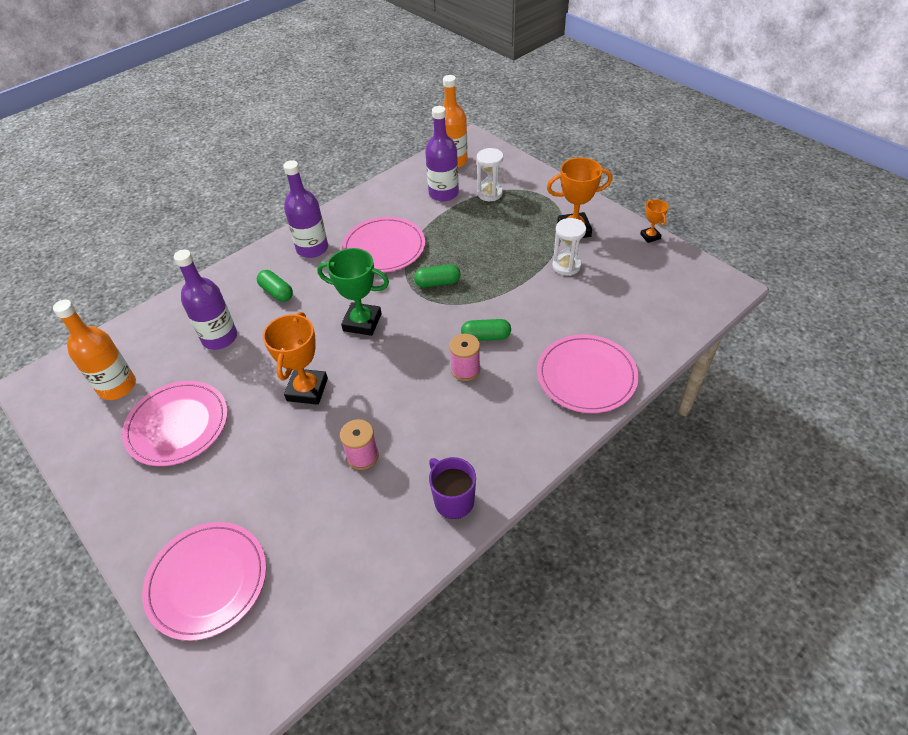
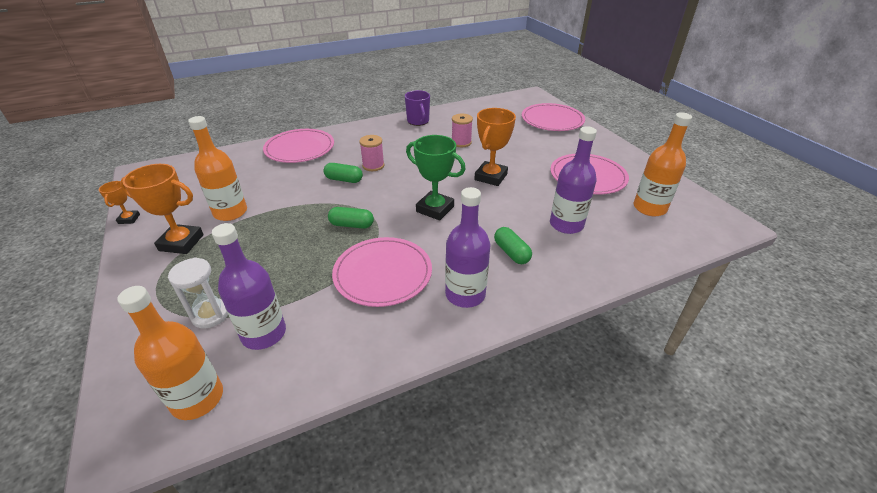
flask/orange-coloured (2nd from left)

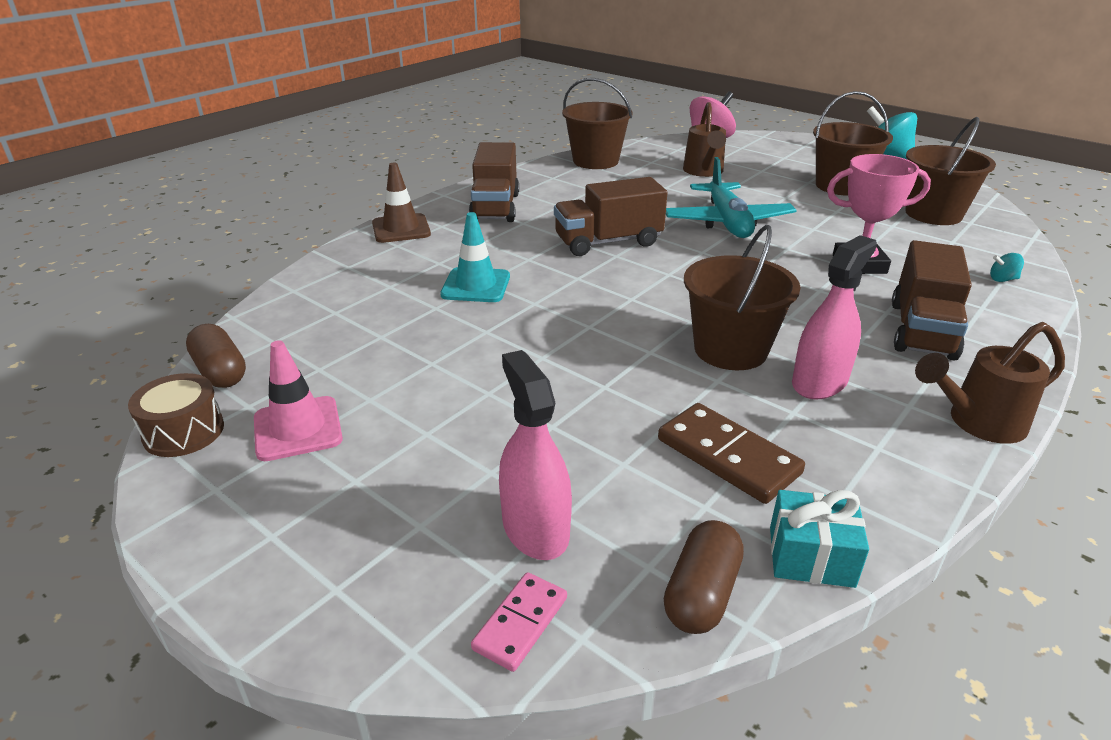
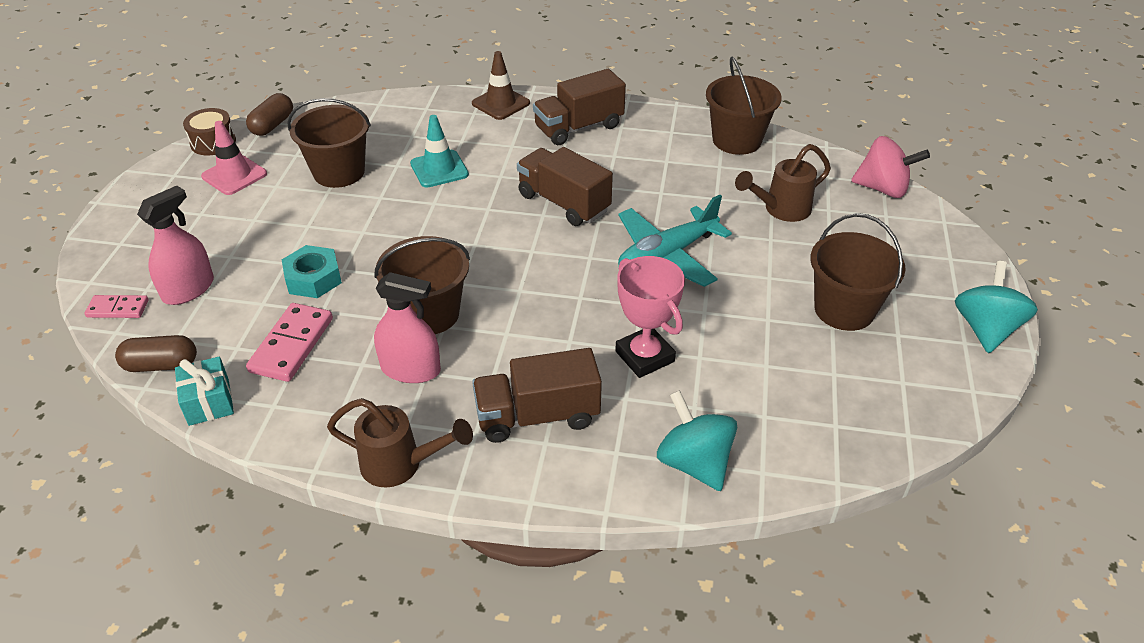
domino/rosy (2nd from left)
hex nut/teal
bucket/dark brown (1st from left)
sprinkling can/dark brown (1st from left)
whirligig/teal (1st from left)

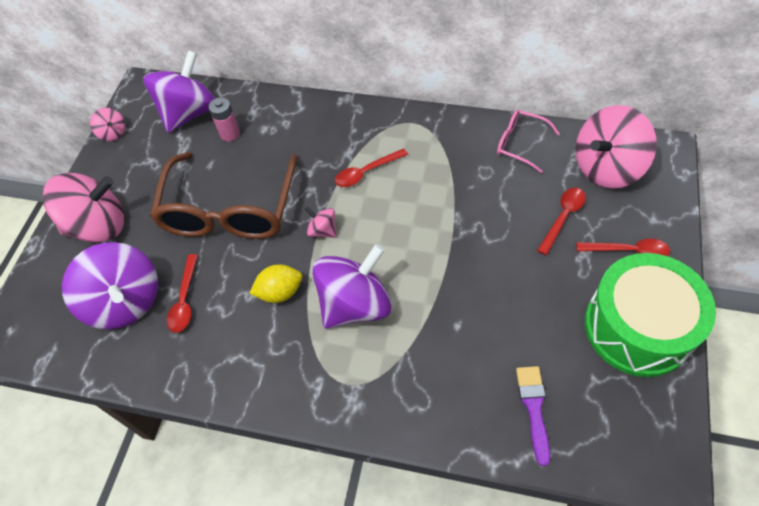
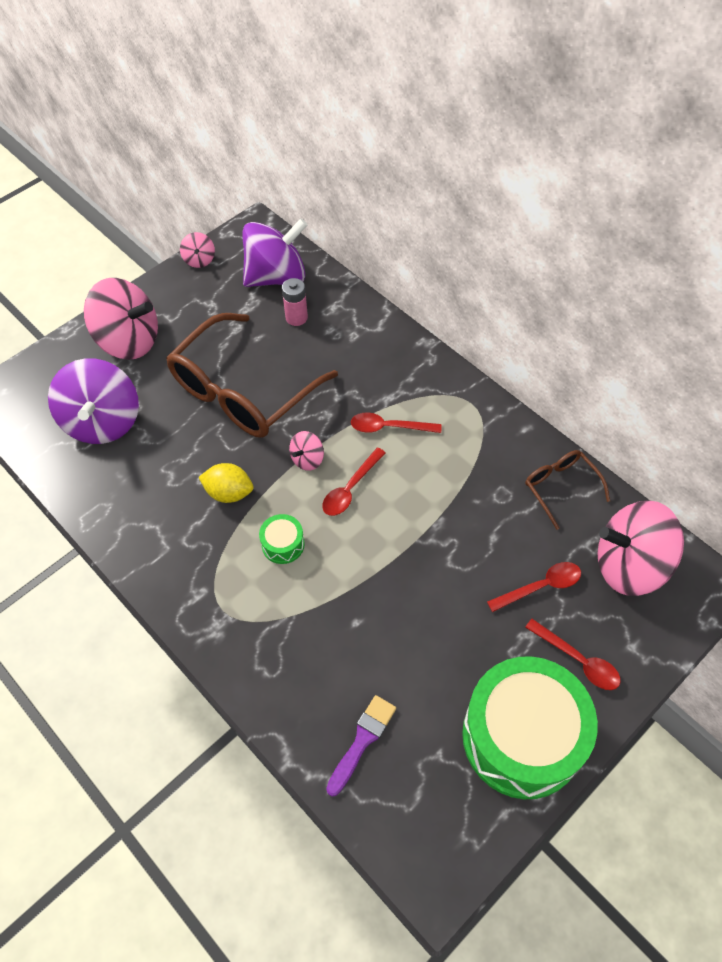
toy drum/green (1st from left)
whirligig/rosy (3rd from left)
tablespoon/crimson (1st from left)
eyeglasses/dark brown (2nd from left)

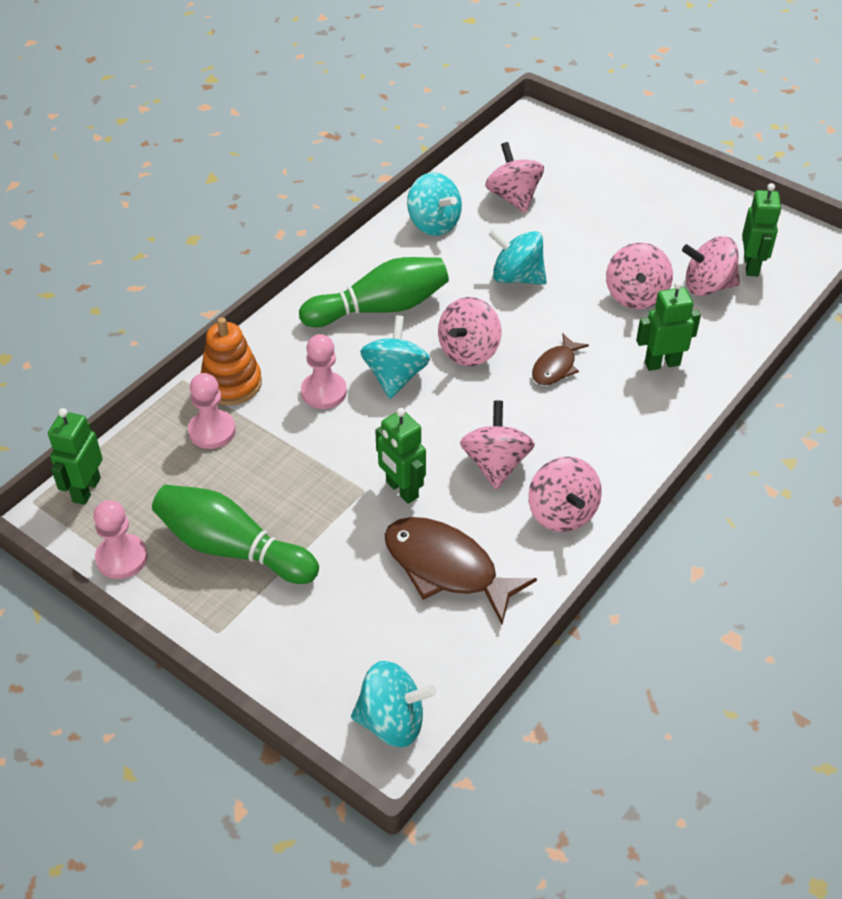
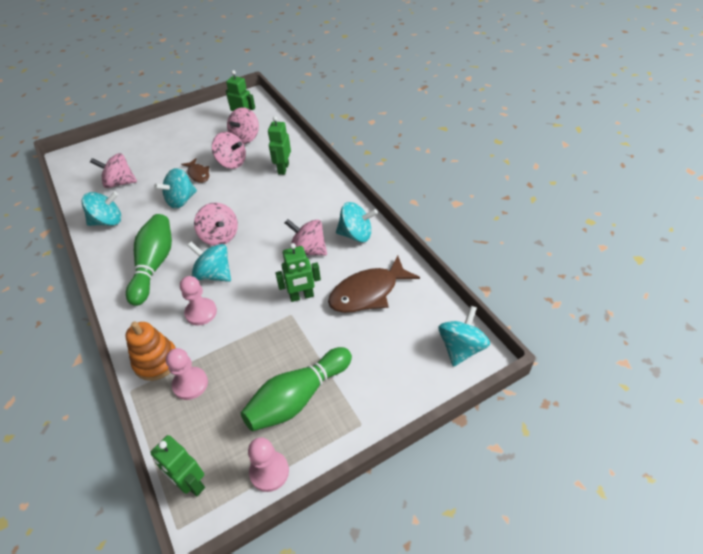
fish/dark brown (1st from left)
whirligig/teal (4th from left)

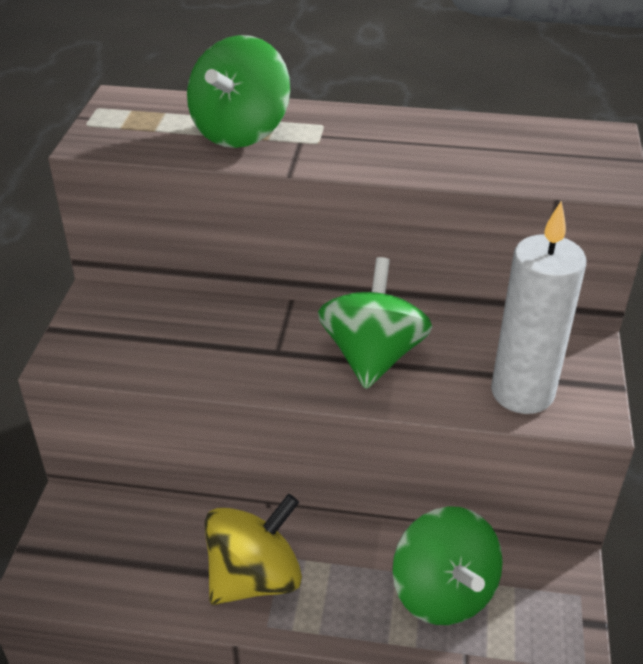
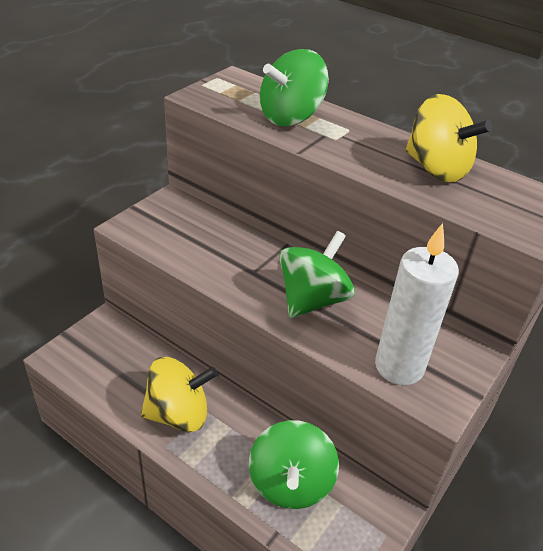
whirligig/bright yellow (2nd from left)

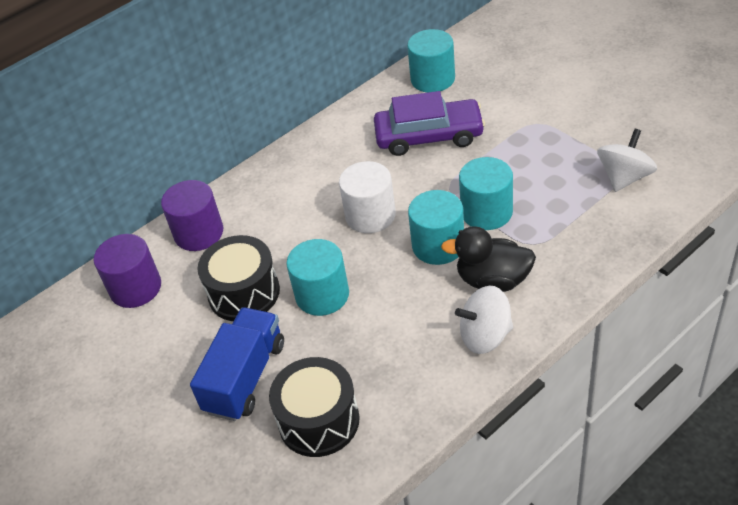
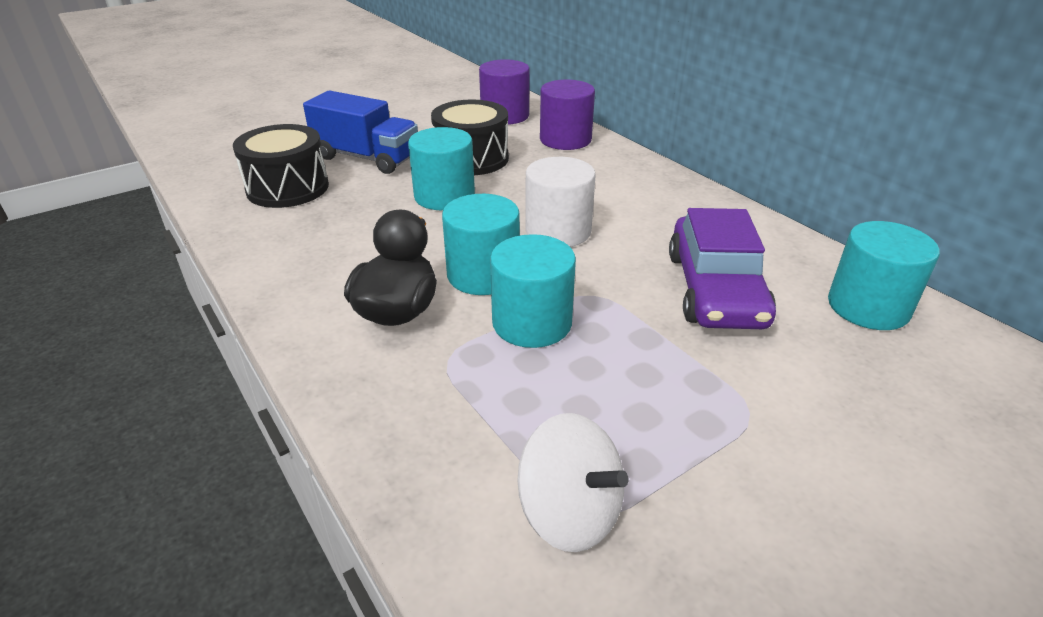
whirligig/white (1st from left in the first image)

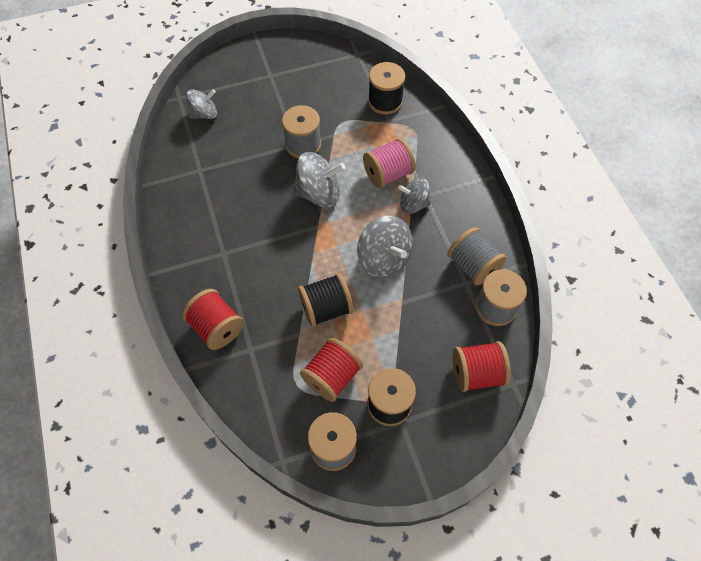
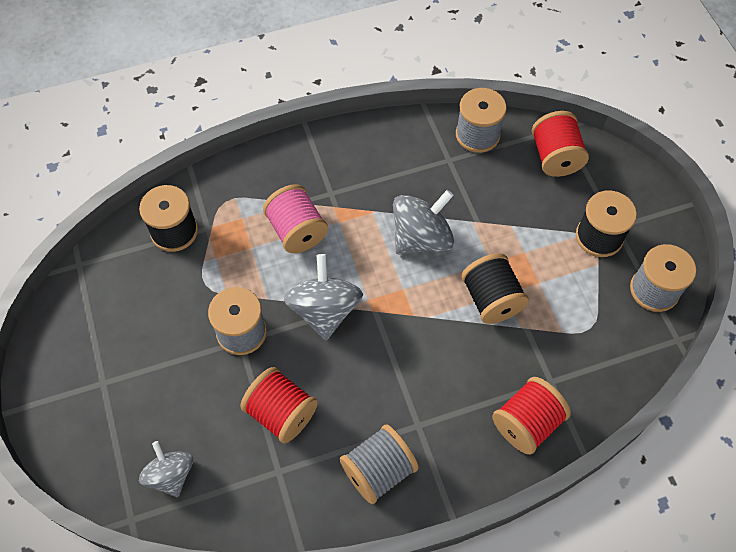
bobbin/crimson (1st from left)
bobbin/gray (2nd from left)
whirligig/gray (4th from left in the first image)

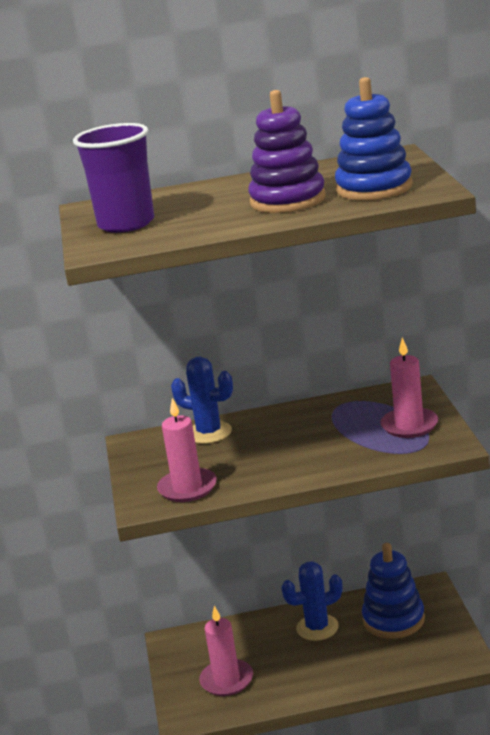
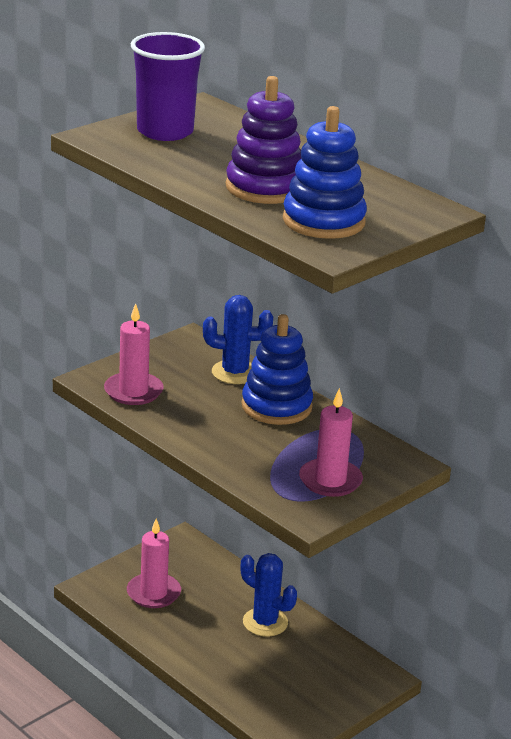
cactus/cobalt (1st from left)
ring stacker/cobalt (1st from left)

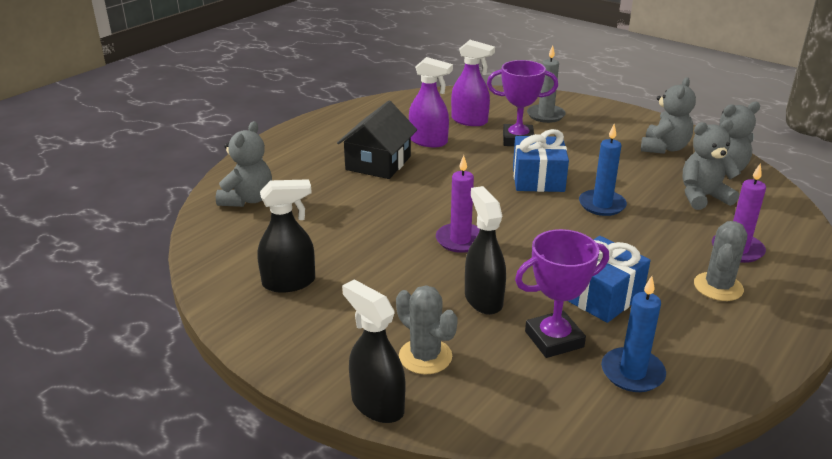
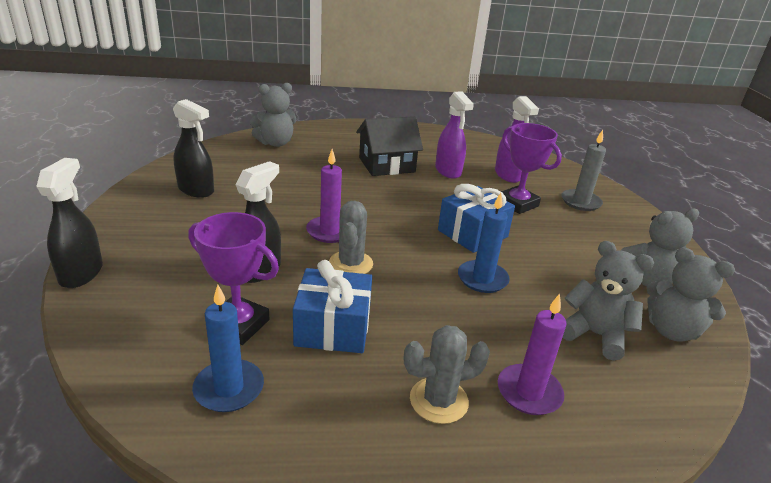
cactus/gray (1st from left)

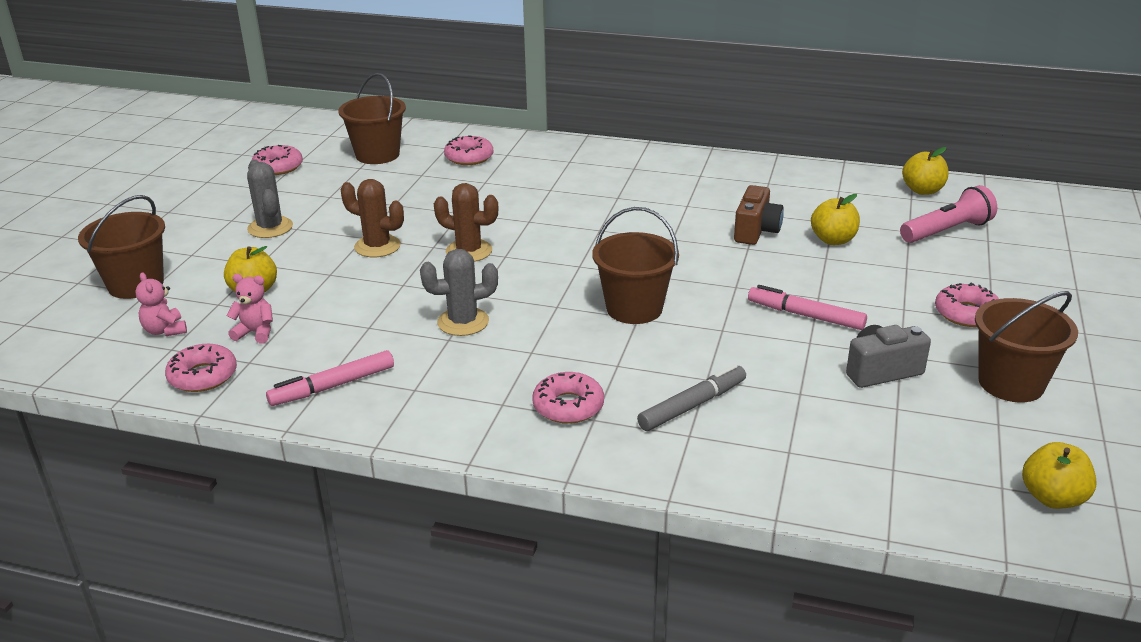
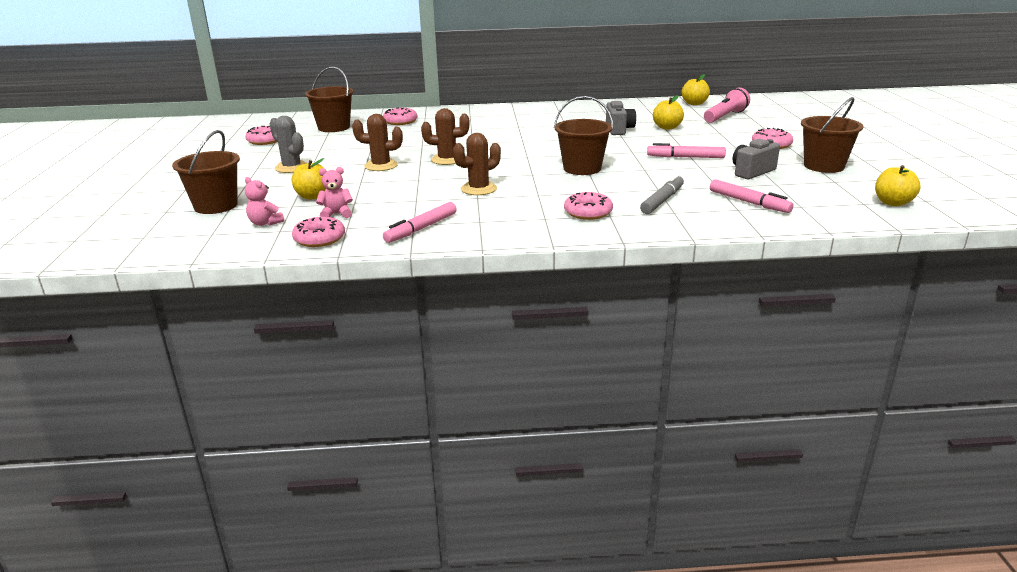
cactus/dark brown (3rd from left)
photo camera/gray (1st from left)
marker pen/rosy (3rd from left)

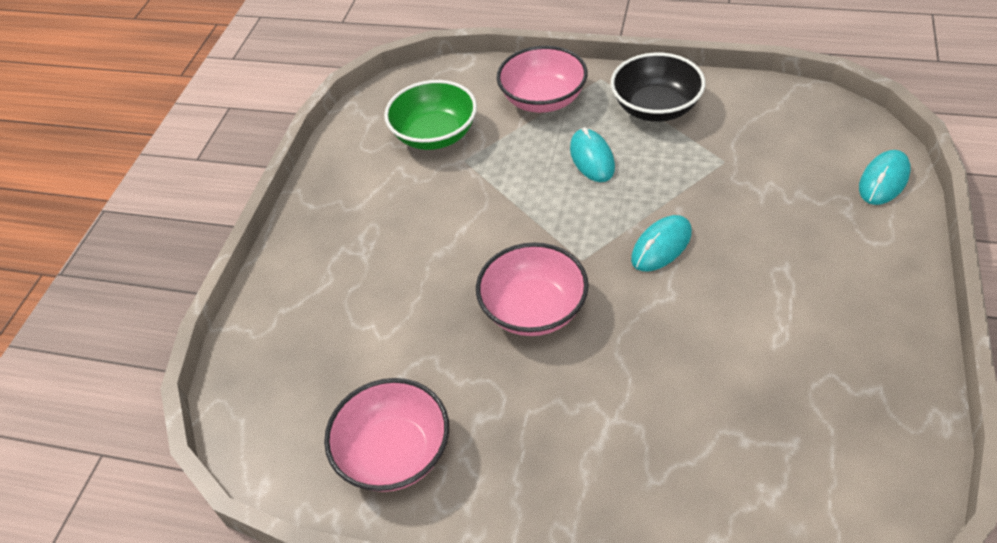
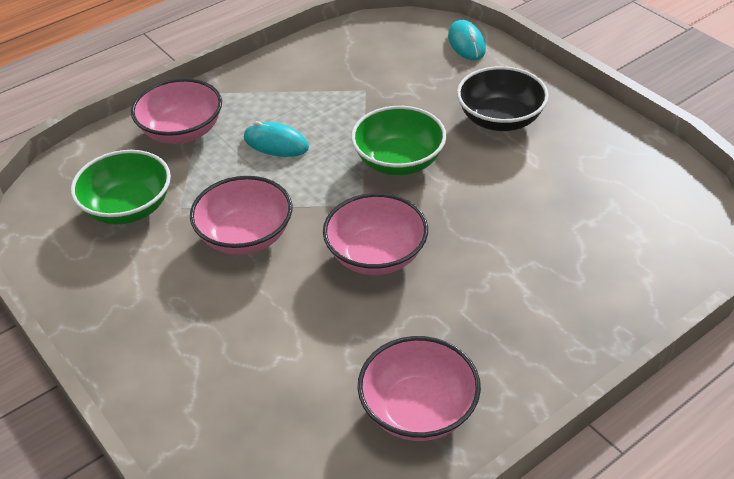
bowl/rosy (2nd from left)
bowl/green (2nd from left)
bowl/black

